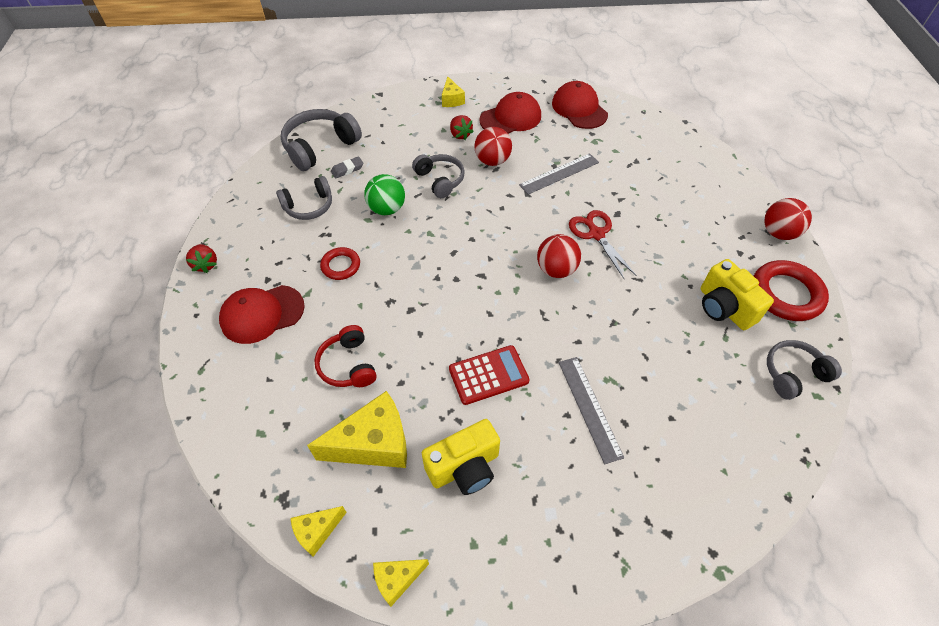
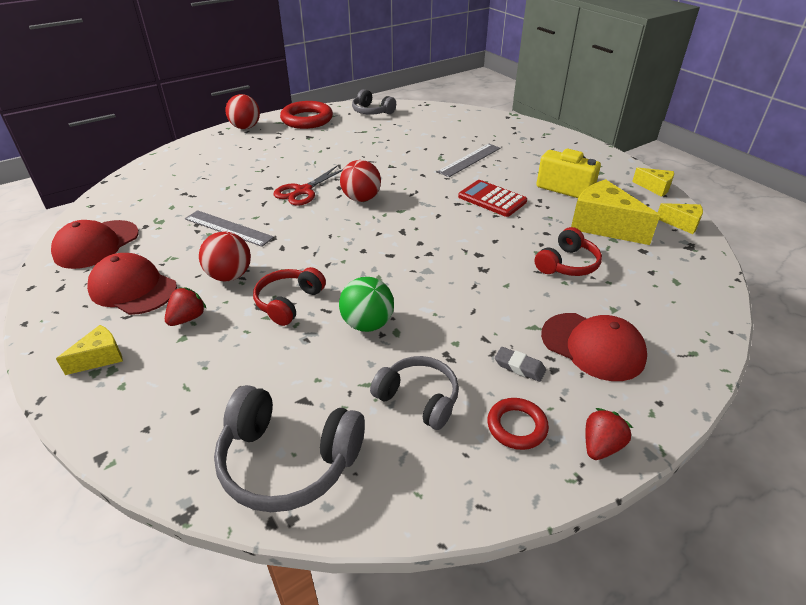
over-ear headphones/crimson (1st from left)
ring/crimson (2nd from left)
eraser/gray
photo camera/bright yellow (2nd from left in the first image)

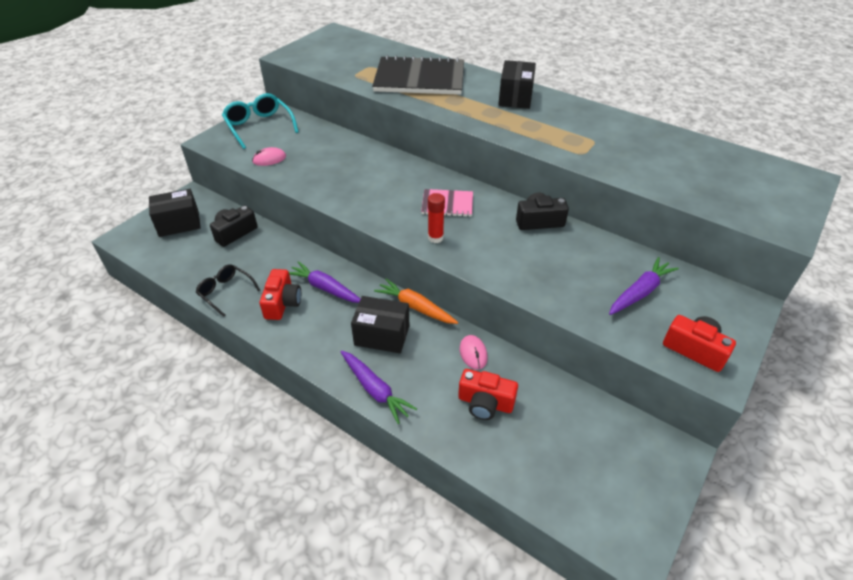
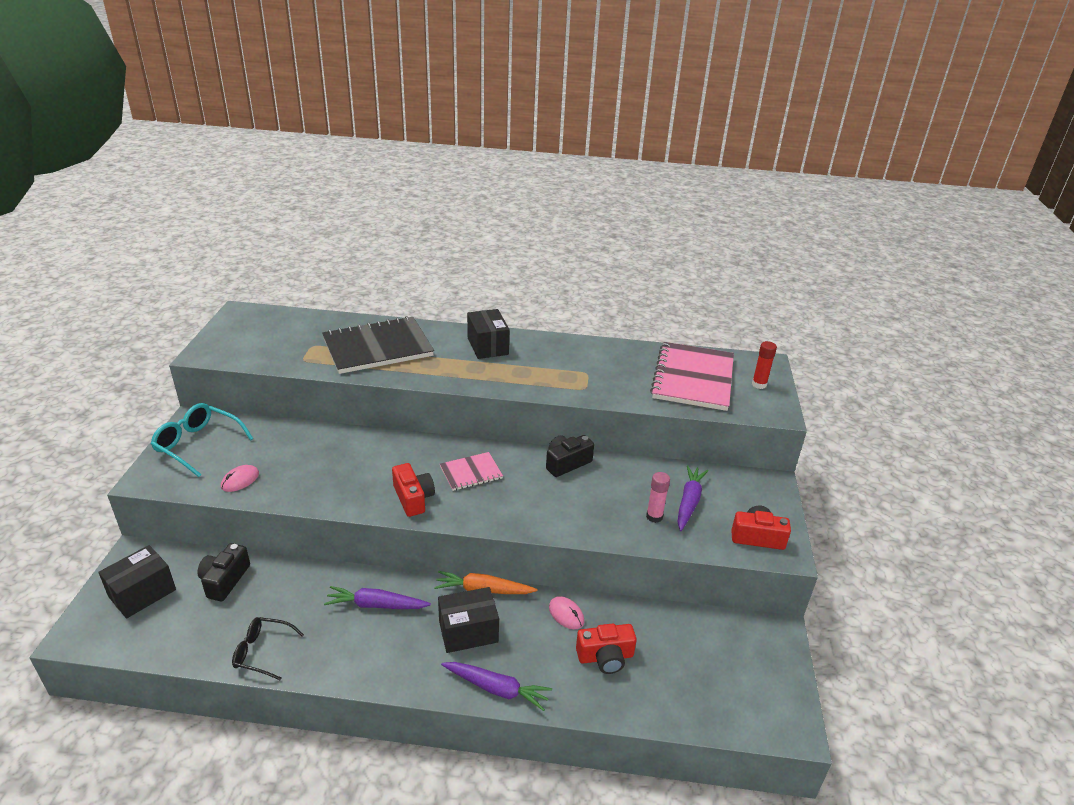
photo camera/crimson (1st from left)
glue/rosy
notepad/rosy (2nd from left)
glue/crimson

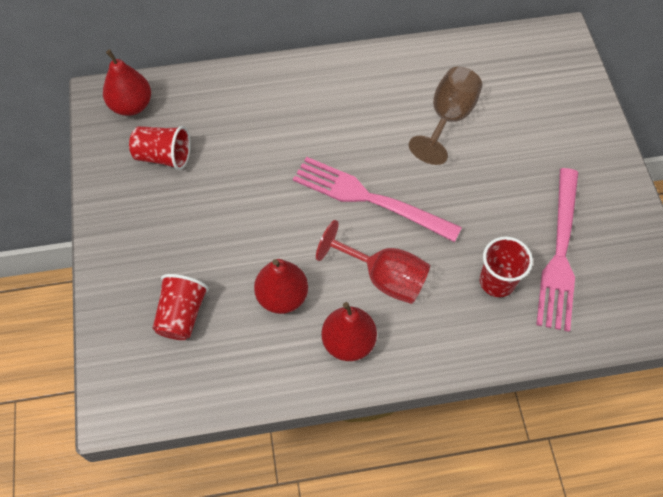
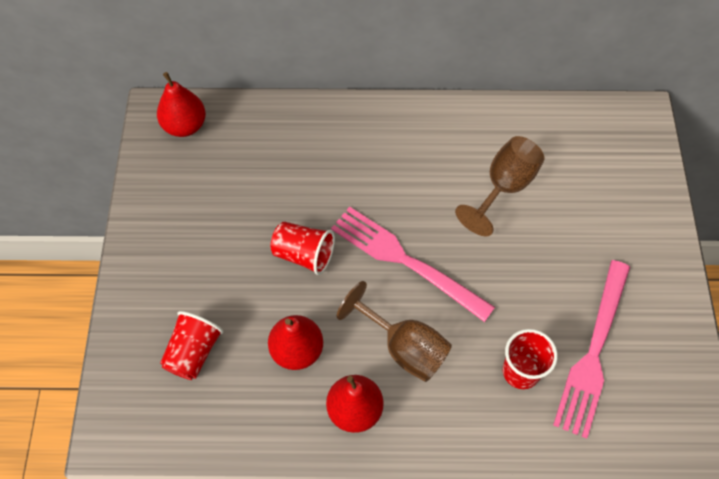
tumbler/crimson (2nd from left)
goblet/dark brown (1st from left)

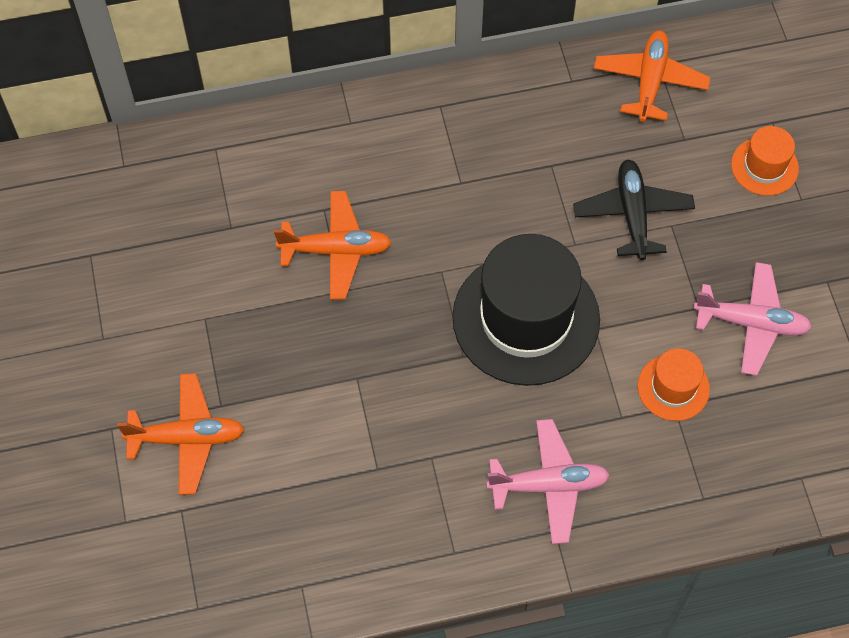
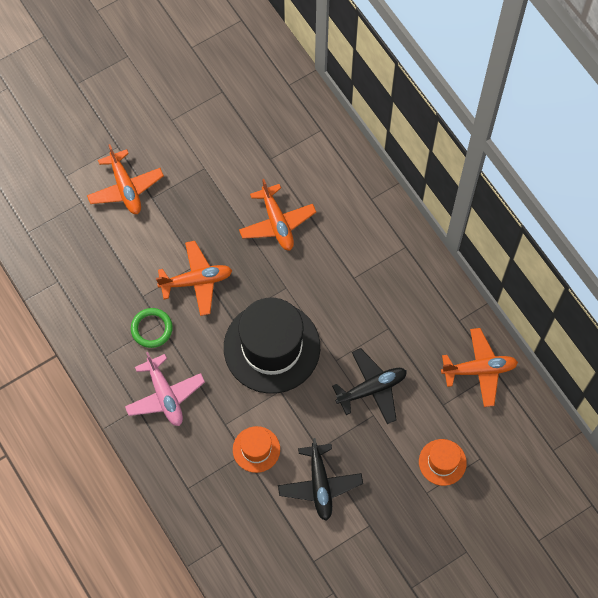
ring/green
toy plane/orange-coloured (2nd from left)
toy plane/black (1st from left)

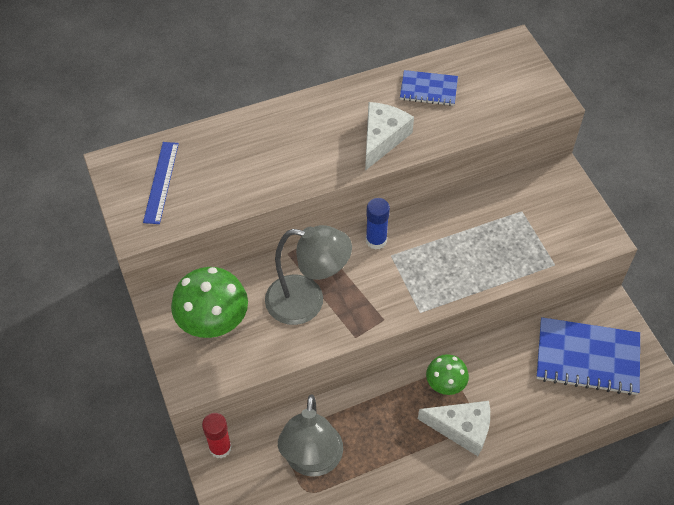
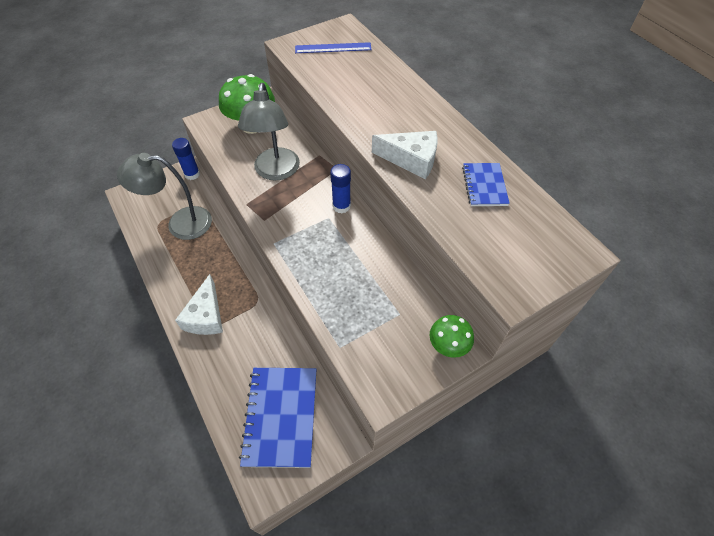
glue/cobalt (1st from left)
mushroom/green (2nd from left)

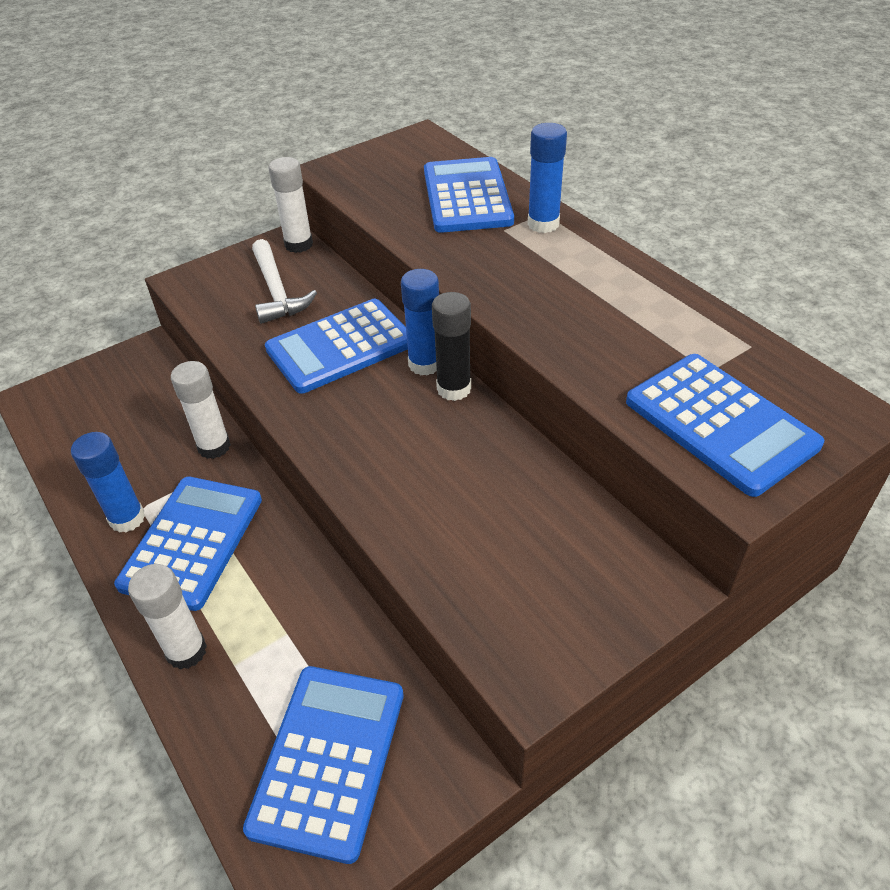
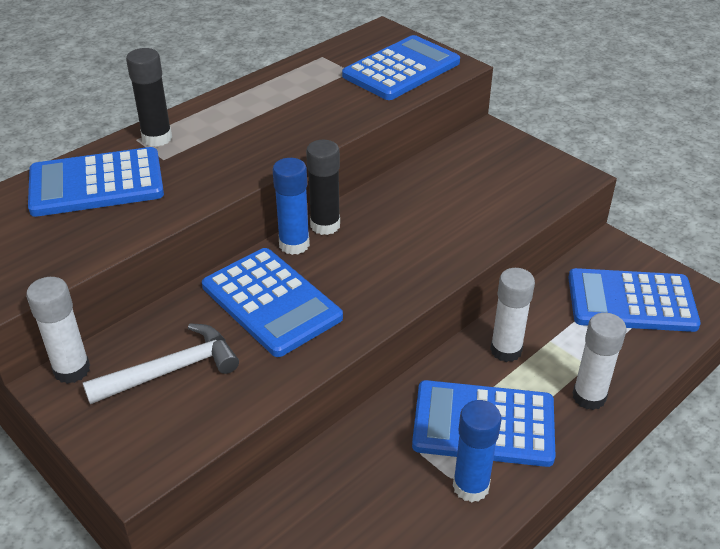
glue/black (1st from left)
glue/white (2nd from left)

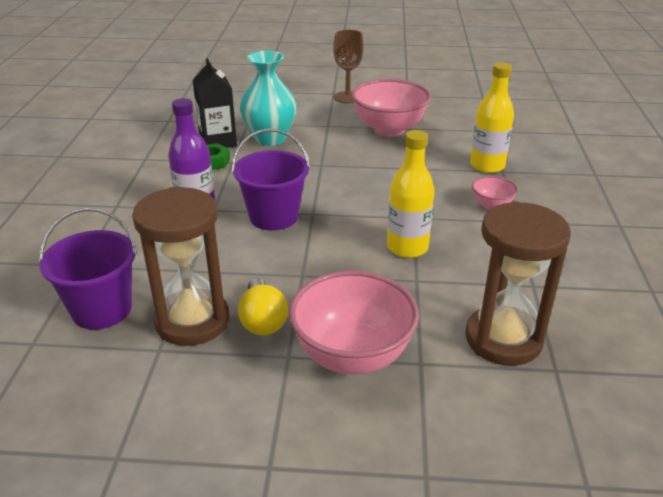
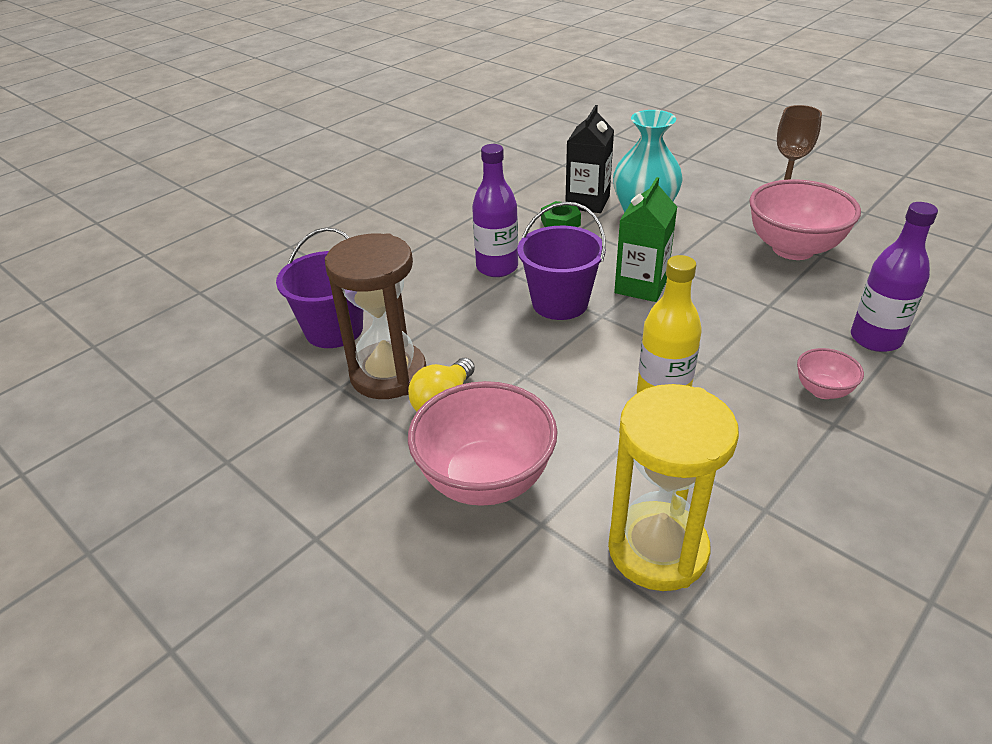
sand timer/bright yellow
milk carton/green
flask/purple (2nd from left)

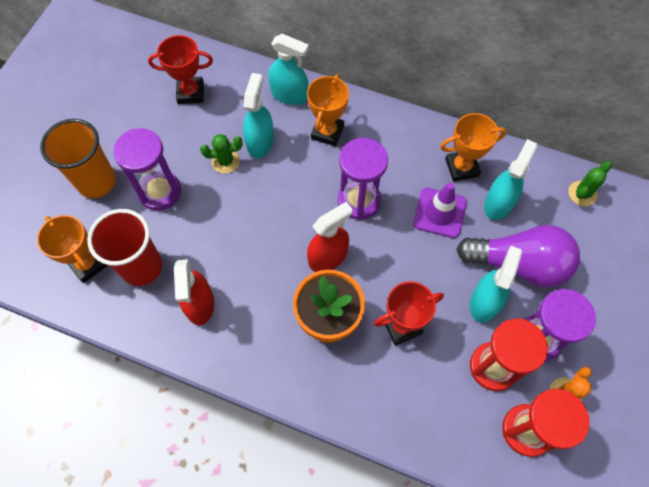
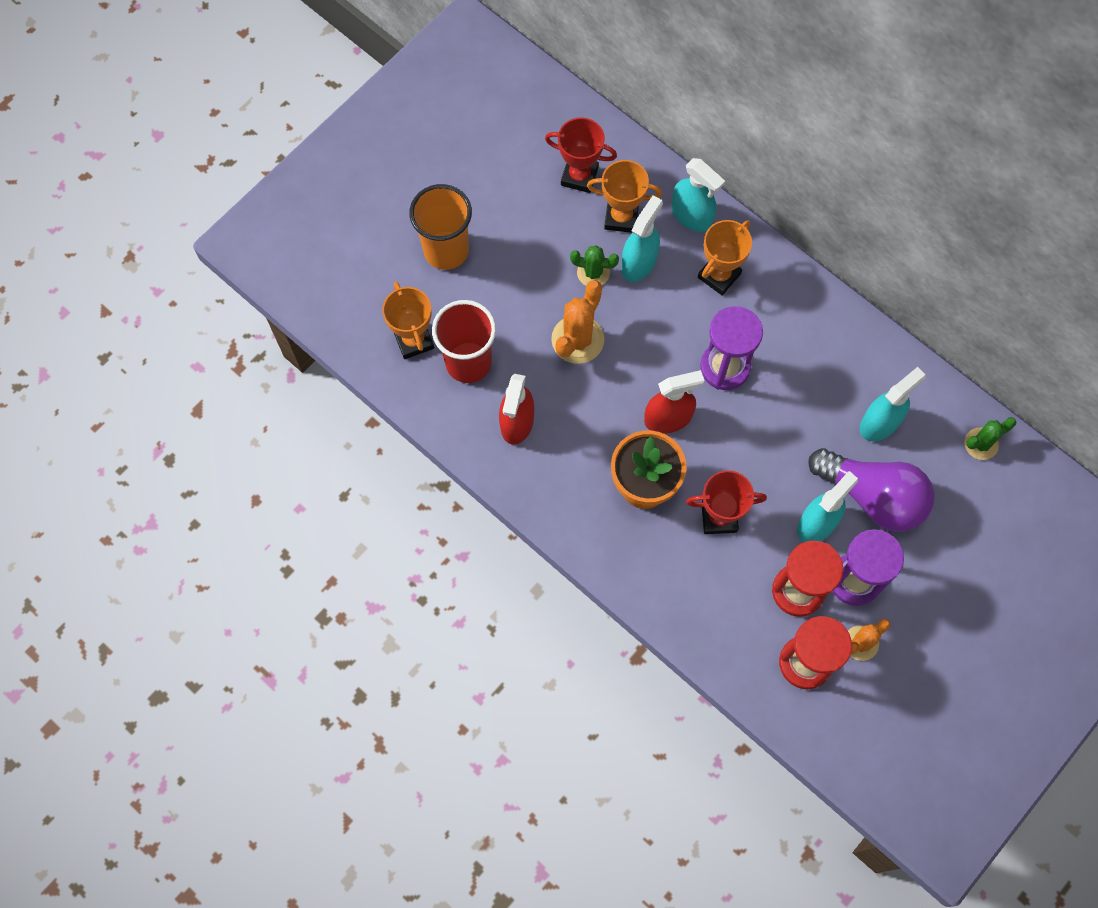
cactus/orange-coloured (1st from left)
prize cup/orange-coloured (2nd from left)
sand timer/purple (1st from left in the first image)
traffic cone/purple

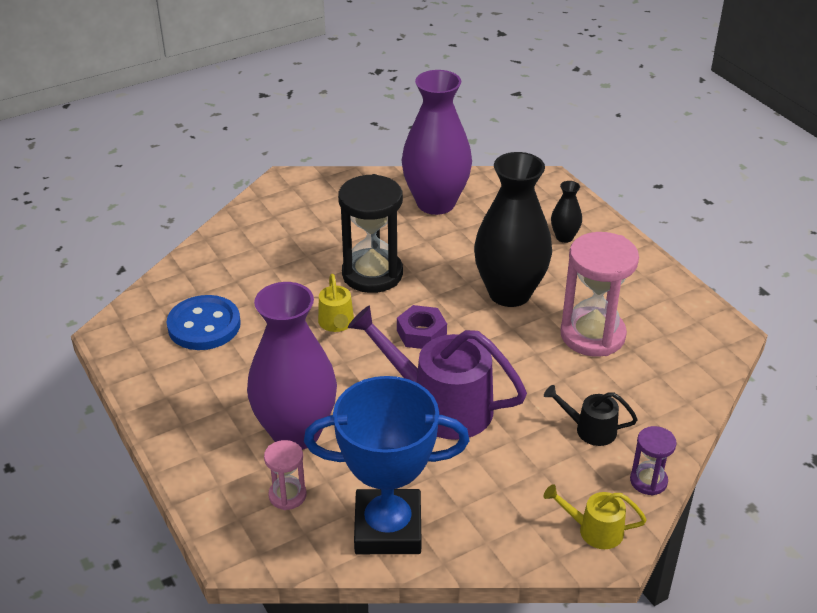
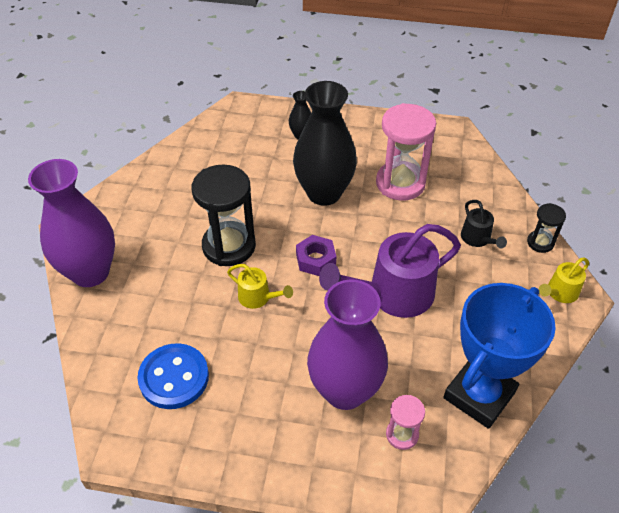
vase/purple (1st from left)
sprinkling can/black
sand timer/black (2nd from left)

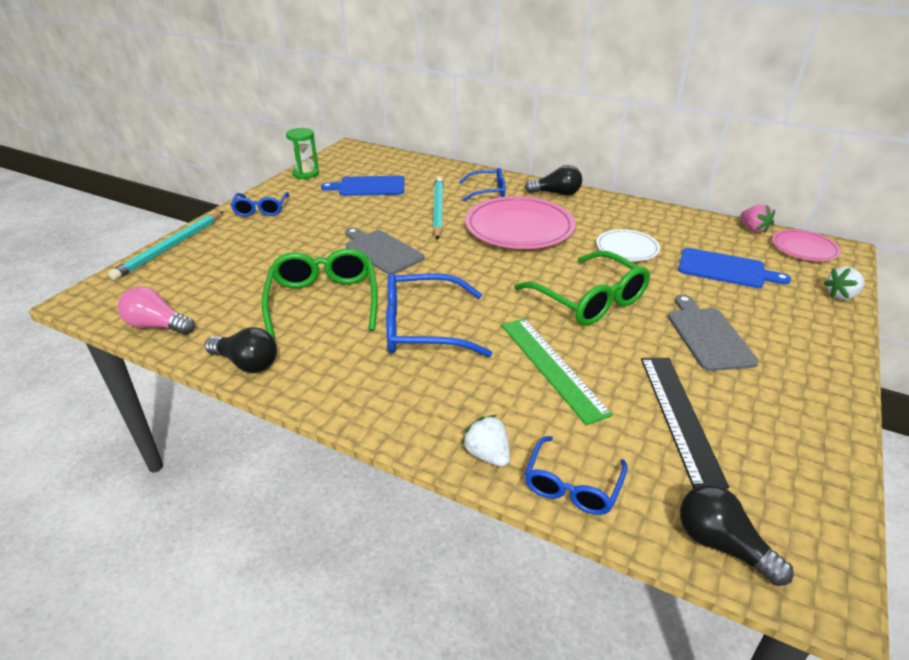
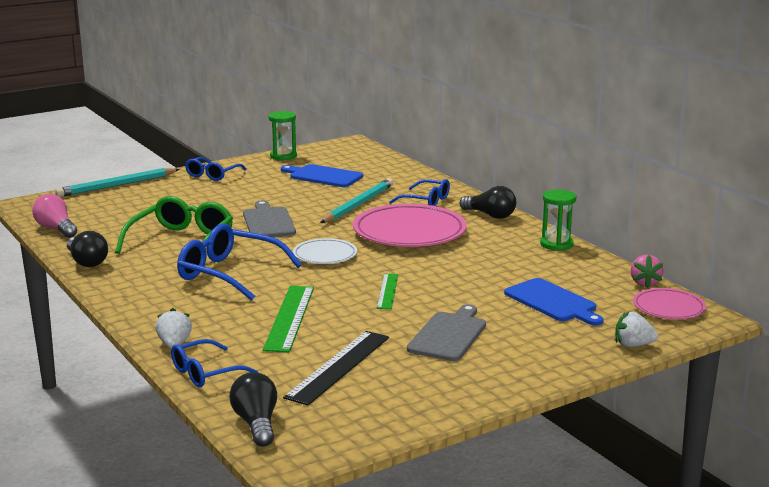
flat dish/white
ruler/green (2nd from left)
sand timer/green (2nd from left)

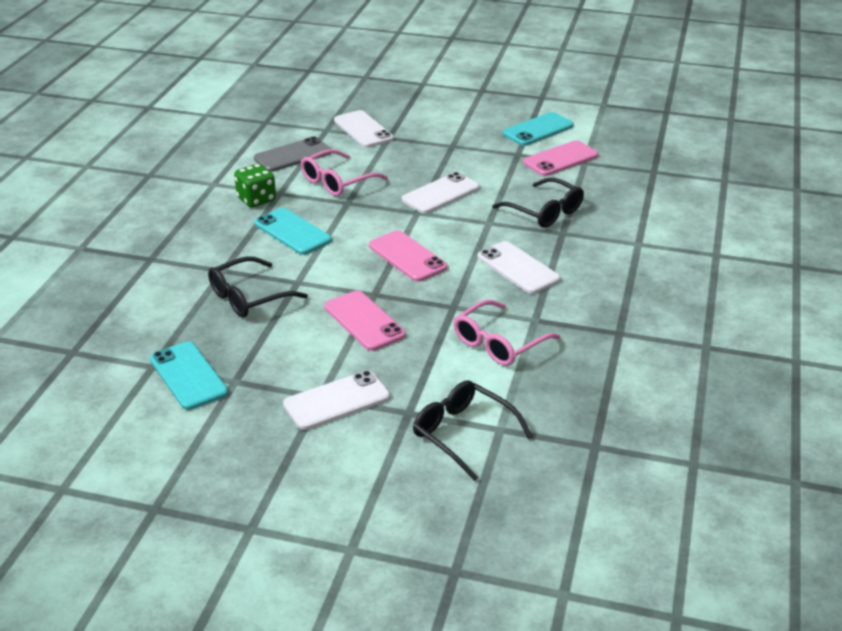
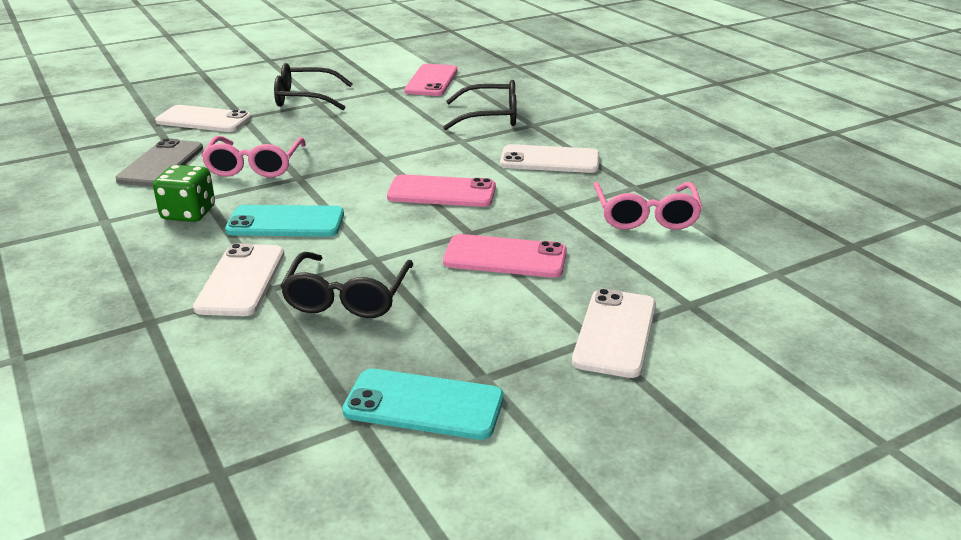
mobile phone/white (2nd from left)
eyeglasses/black (1st from left)
mobile phone/teal (3rd from left in the first image)

